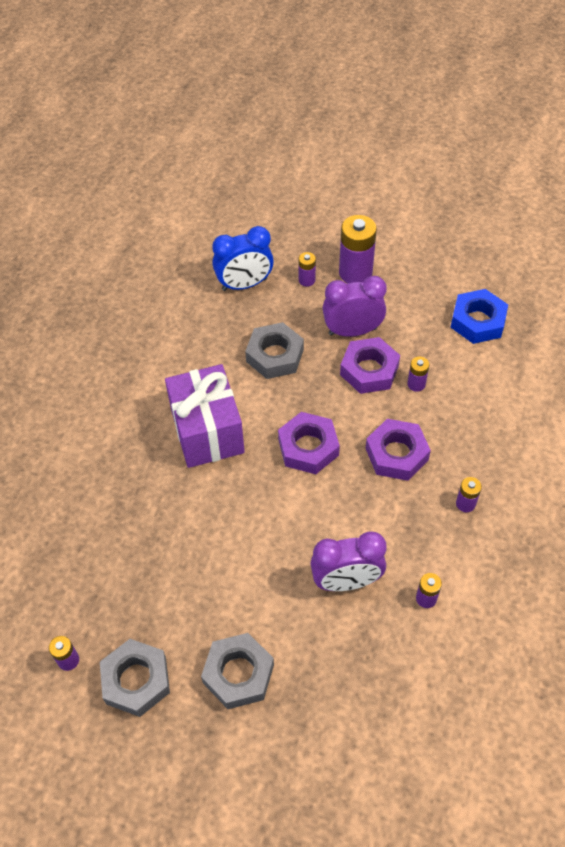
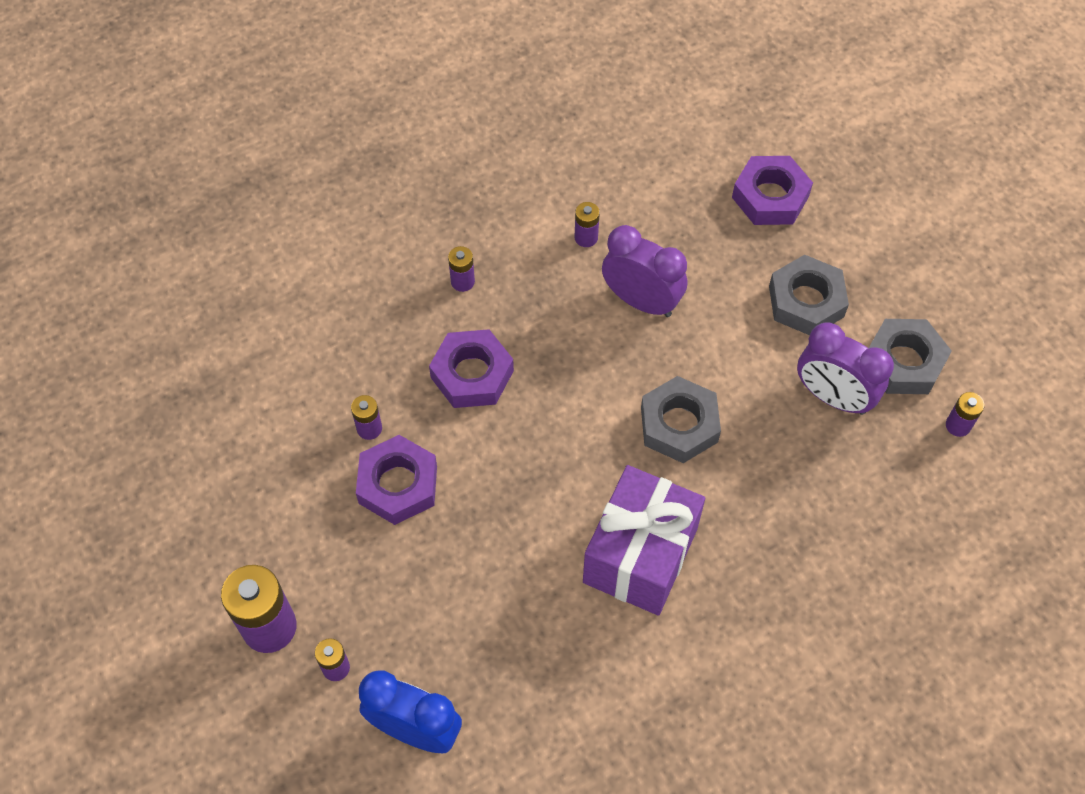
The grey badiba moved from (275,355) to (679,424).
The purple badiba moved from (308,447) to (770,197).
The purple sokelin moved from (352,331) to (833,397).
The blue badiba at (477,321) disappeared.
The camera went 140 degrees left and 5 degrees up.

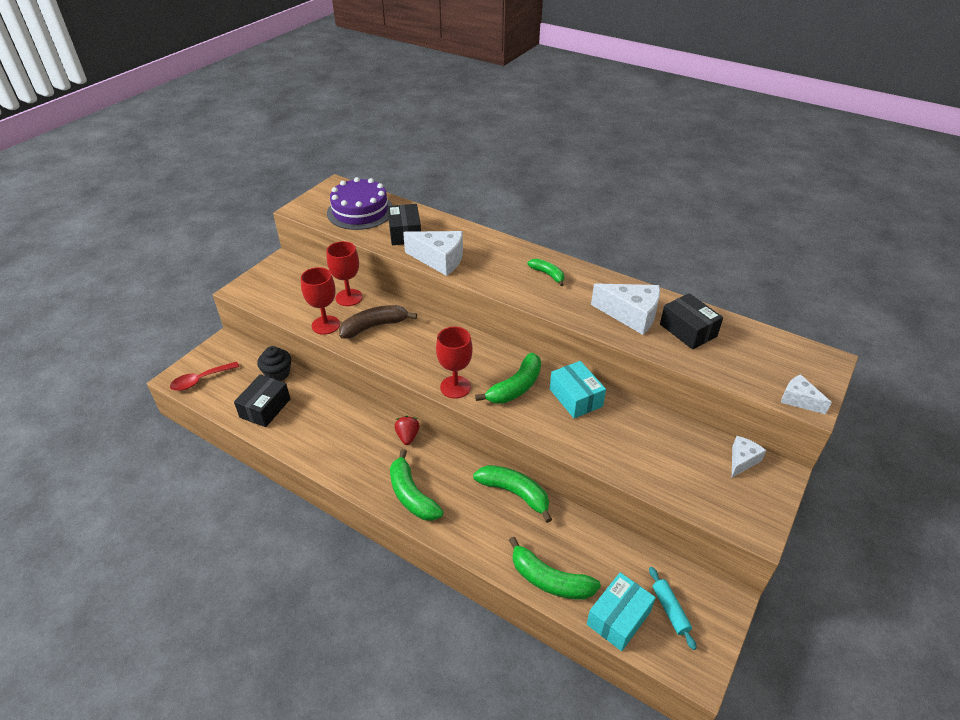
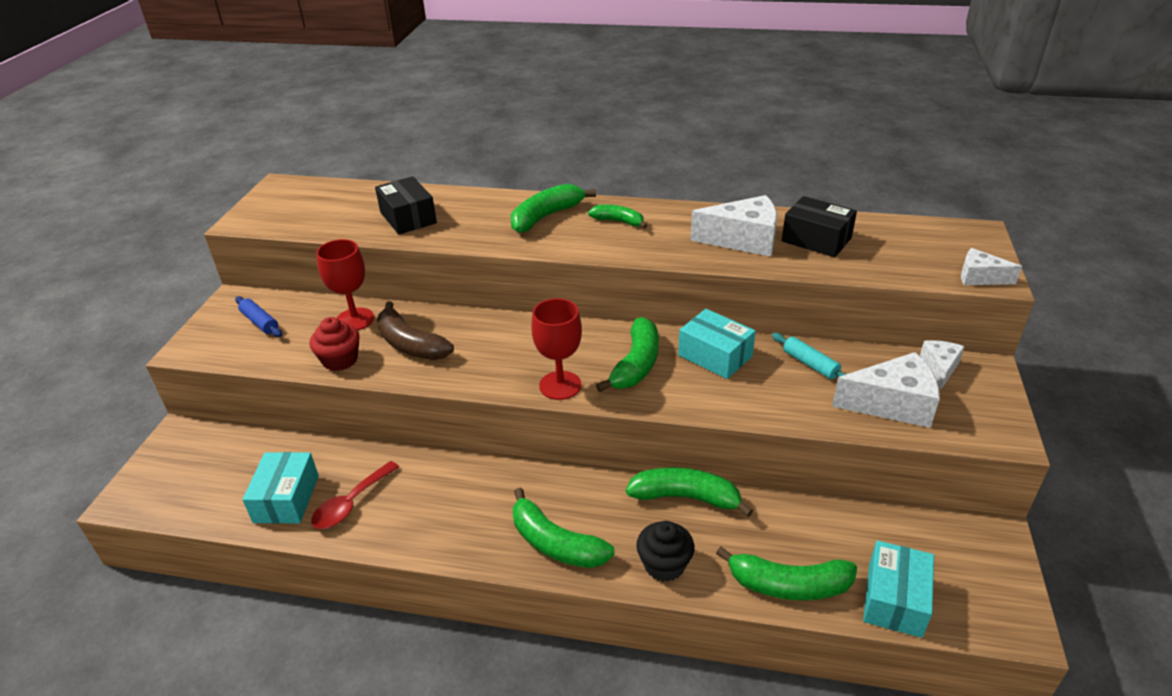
The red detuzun moved from (200,380) to (351,504).
The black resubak at (265,408) became the turquoise resubak at (286,499).
The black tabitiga moved from (277,373) to (664,565).
The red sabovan at (325,325) was replaced by the red tabitiga at (340,360).
The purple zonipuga at (360,211) disappeared.
The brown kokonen at (374,326) turned 90 degrees counterclockwise.
The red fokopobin at (407,436) disappeared.
The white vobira moved from (439,260) to (892,404).
The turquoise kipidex moved from (670,610) to (810,364).
The blue kipidex at (260,322) appeared.
The green kokonen at (546,216) appeared.
The camera went 20 degrees left and 5 degrees down.

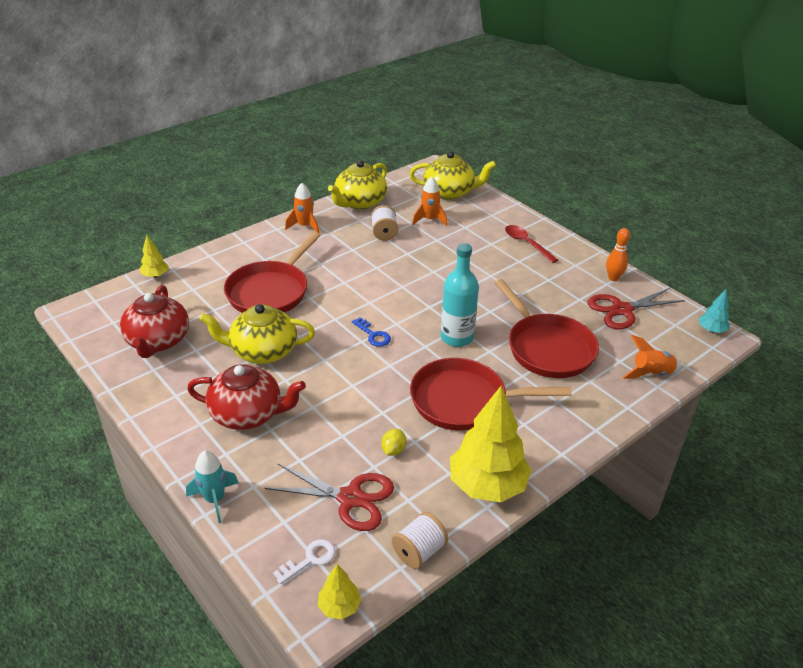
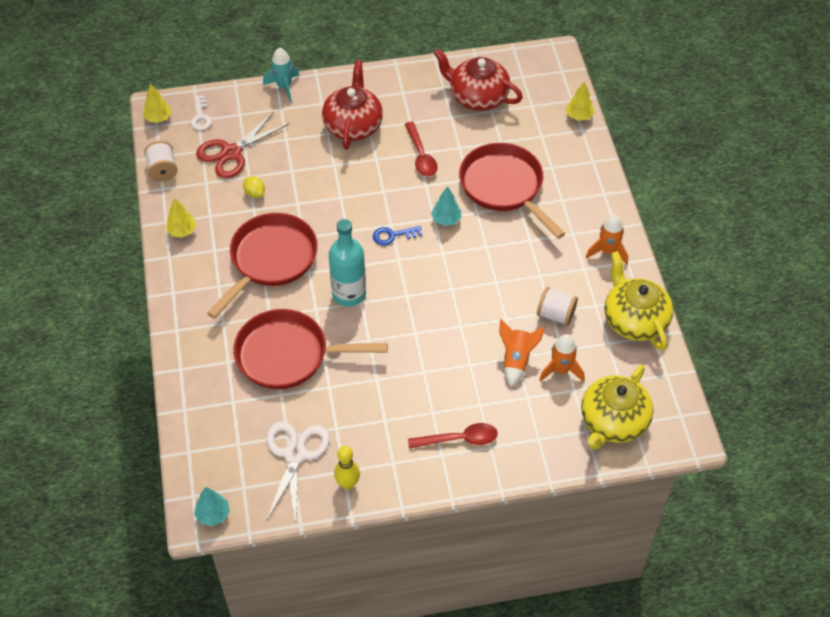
The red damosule at (248,414) turned 150 degrees clockwise.
The yellow damosule at (262,351) was replaced by the red detuzun at (421,156).
The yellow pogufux at (487,485) changed to 0.47 times the size.
The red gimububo at (622,310) became the white gimububo at (295,454).
The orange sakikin at (613,278) became the yellow sakikin at (347,484).
The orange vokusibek moved from (651,374) to (516,360).
The turquoise pogufux at (446,219) appeared.
The camera went 120 degrees right and 15 degrees up.

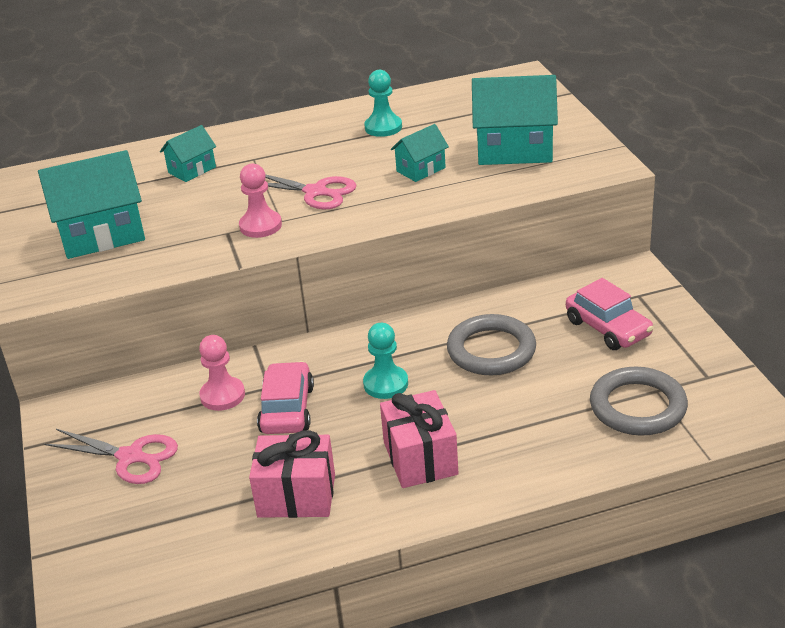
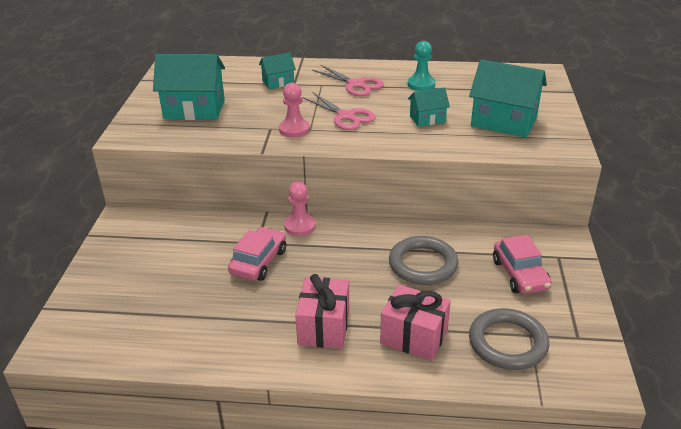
The pink gimububo moved from (130,457) to (356,85).
The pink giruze moved from (222,395) to (300,226).
The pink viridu moved from (296,496) to (414,337).
The turquoise giruze at (385,384) disappeared.
The camera went 20 degrees right and 0 degrees up.

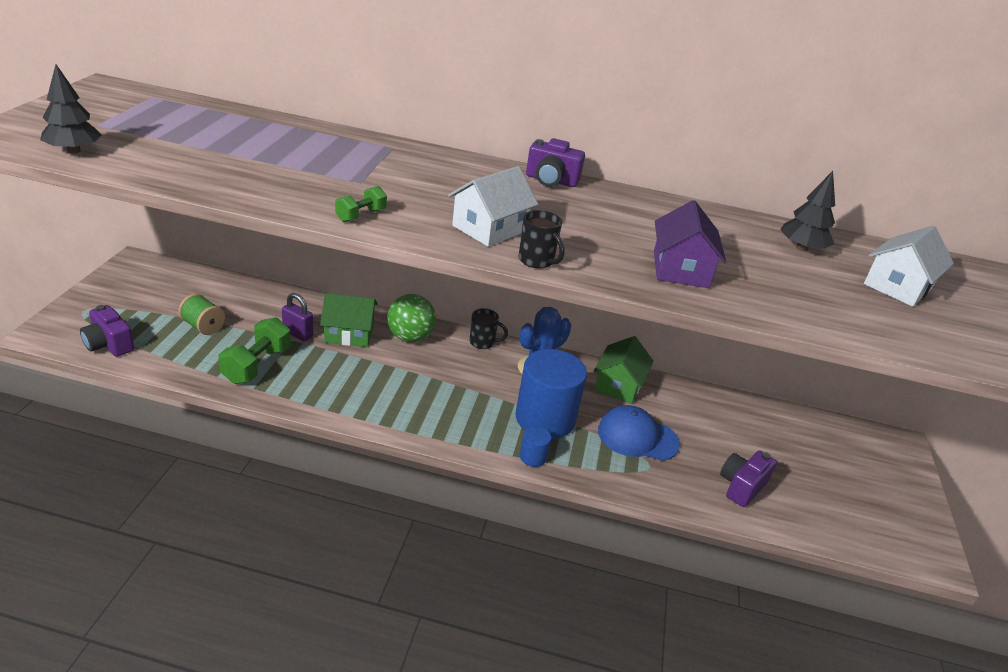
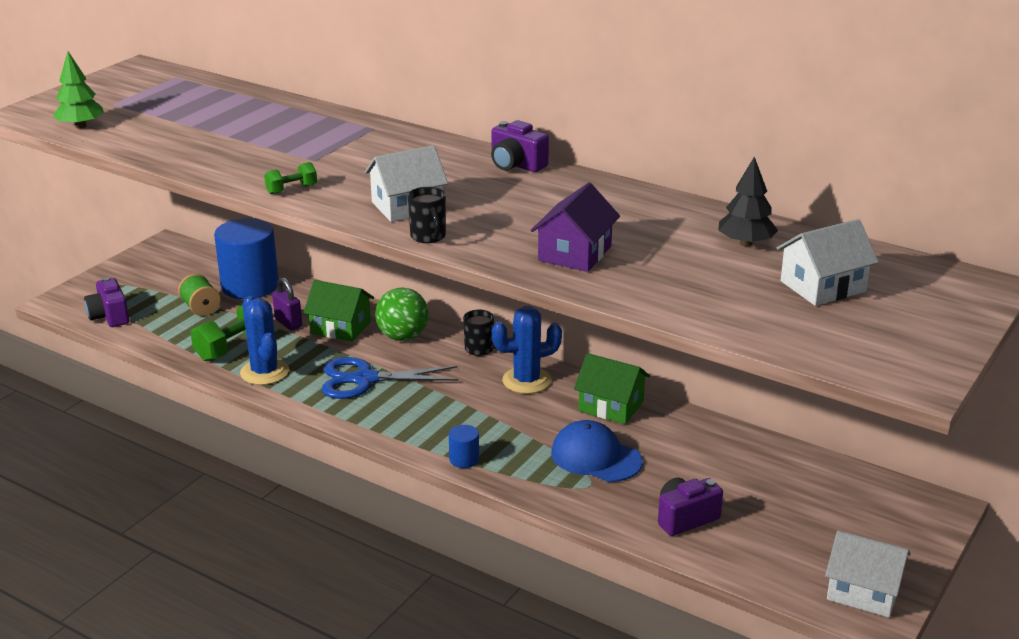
The black pogufux at (74,150) became the green pogufux at (81,126).
The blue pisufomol moved from (545,419) to (250,286).
The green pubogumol at (618,385) turned 75 degrees clockwise.
The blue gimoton at (264,372) appeared.
The blue gimububo at (364,379) appeared.
The white pubogumol at (863,591) appeared.
The camera went 25 degrees right and 5 degrees down.

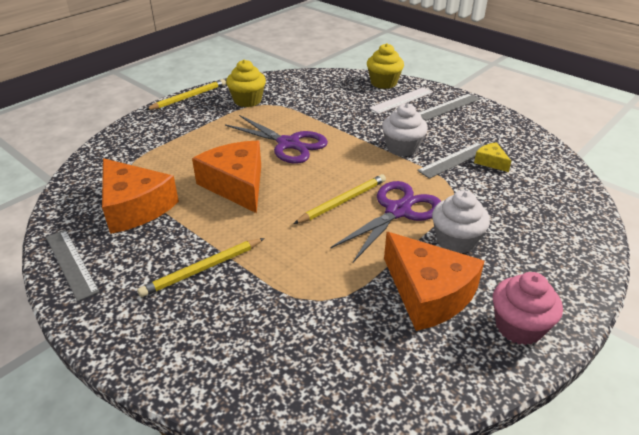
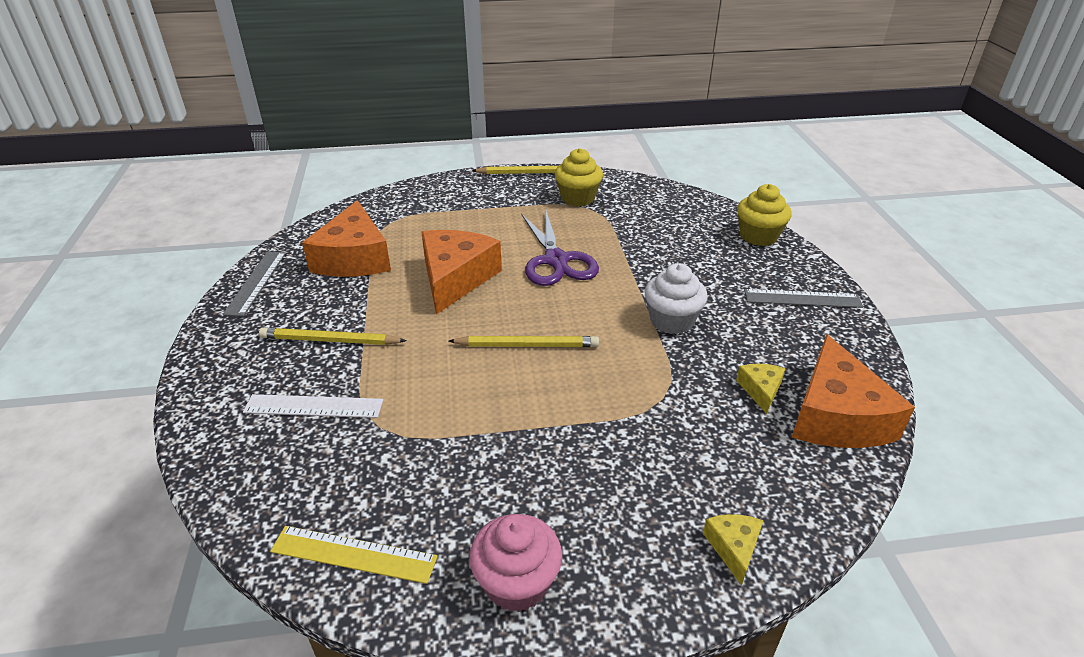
The purple gimububo at (398,211) disappeared.
The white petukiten moved from (401,100) to (314,406).
The orange vobira moved from (428,293) to (836,416).
The grey petukiten at (454,160) disappeared.
The white tabitiga at (456,241) disappeared.
The yellow petukiten at (353,554) appeared.
The yellow vobira at (733,548) appeared.
The camera went 40 degrees right and 0 degrees up.

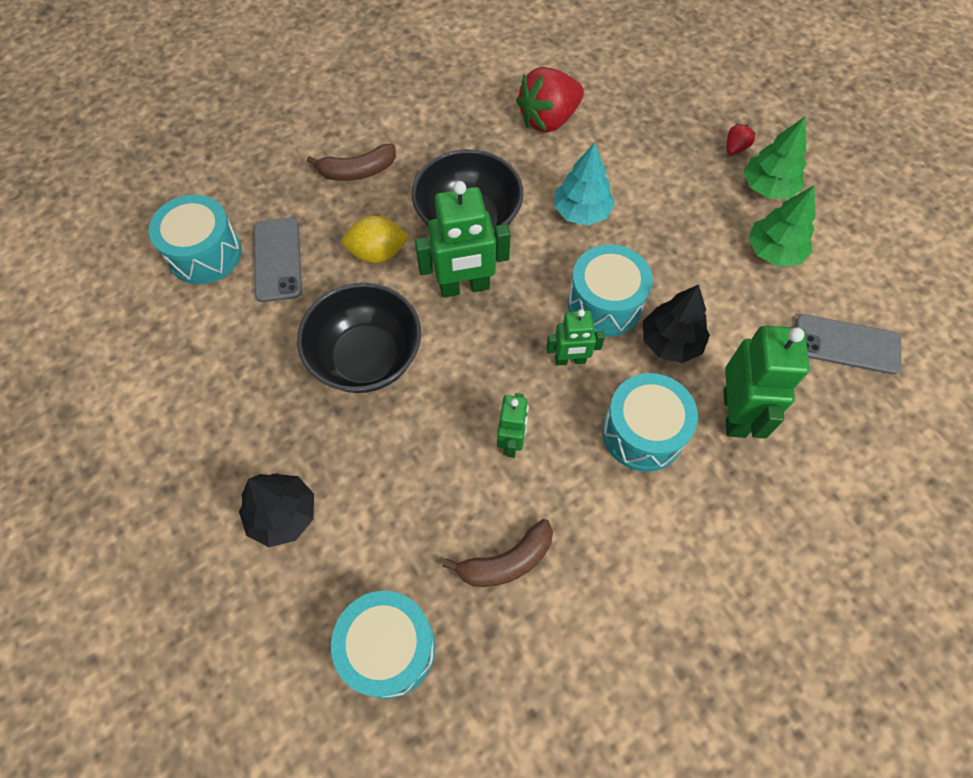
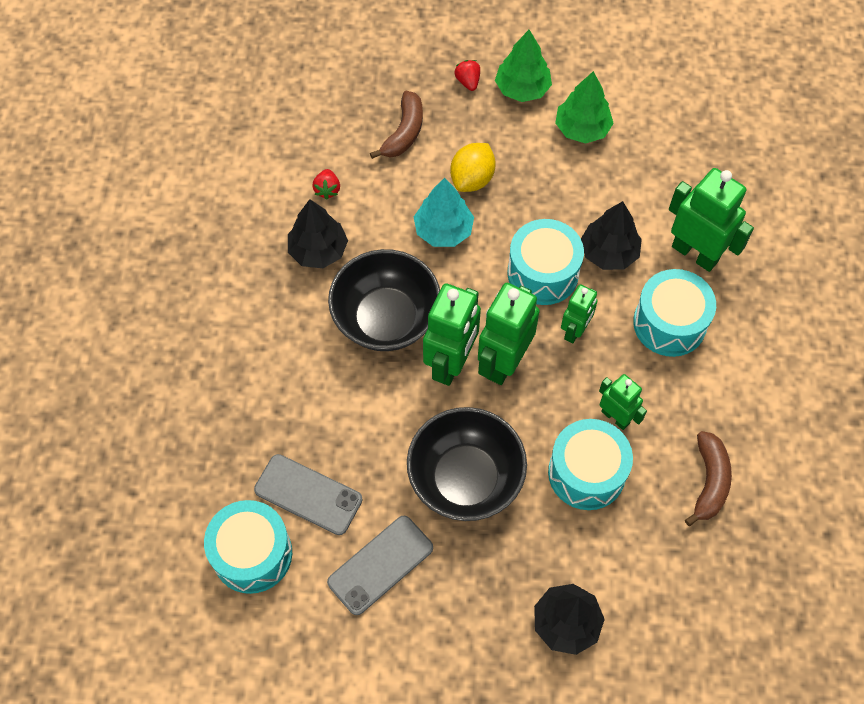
The brown kokonen moved from (357,171) to (404,132).
The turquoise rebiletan moved from (389,648) to (586,473).
The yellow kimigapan moved from (378,253) to (472,179).
The red fokopobin at (548,119) changed to 0.44 times the size.
The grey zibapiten moved from (846,344) to (380,565).
The black pogufux at (318,250) appeared.
The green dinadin at (503,362) appeared.
The camera went 55 degrees left and 0 degrees up.

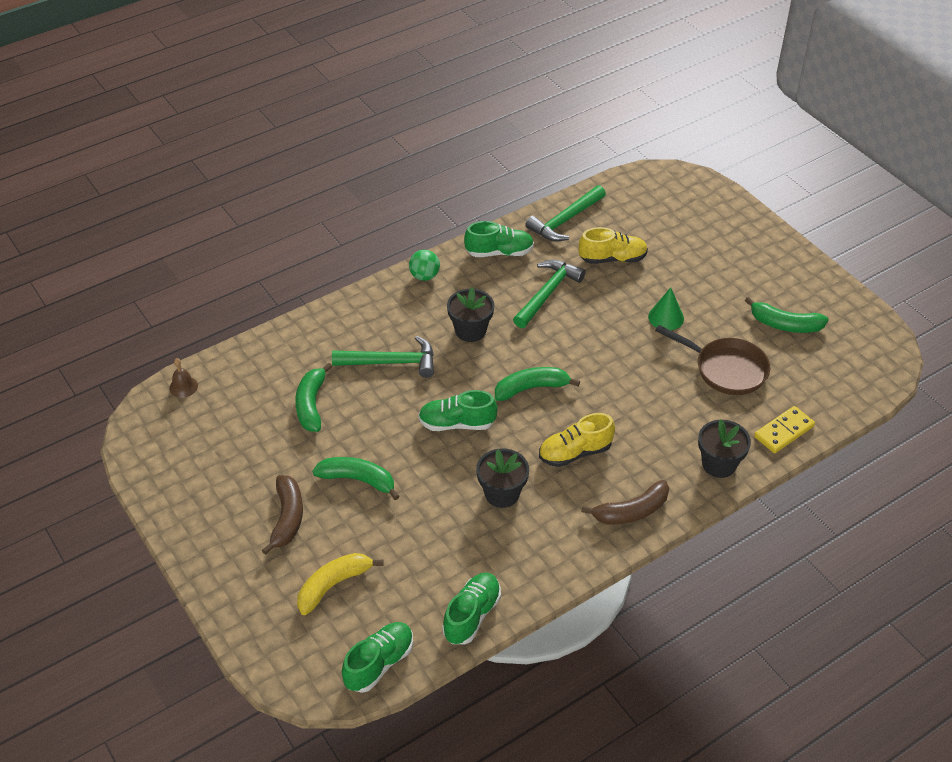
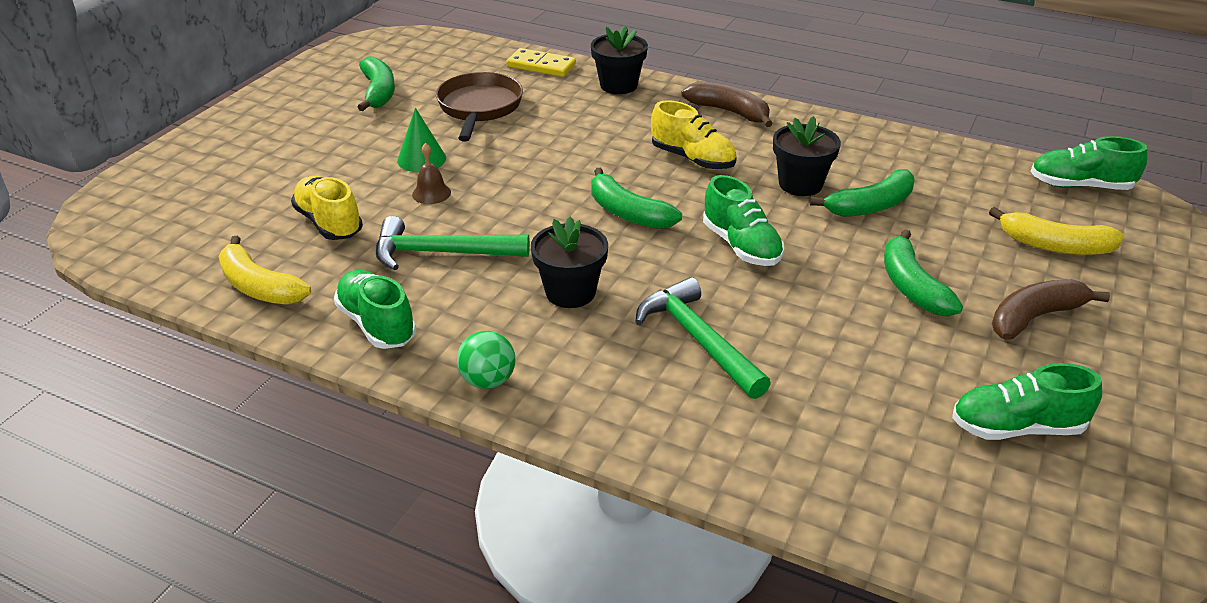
The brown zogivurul moved from (183,387) to (431,193).
The green kokonen moved from (311,404) to (870,206).
The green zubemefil moved from (472,615) to (1016,428).
The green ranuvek at (565,220) was replaced by the yellow kokonen at (259,286).
The camera went 120 degrees left and 10 degrees down.

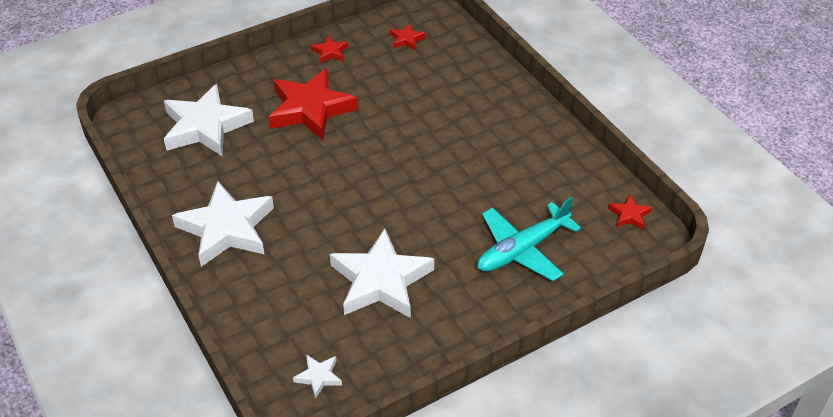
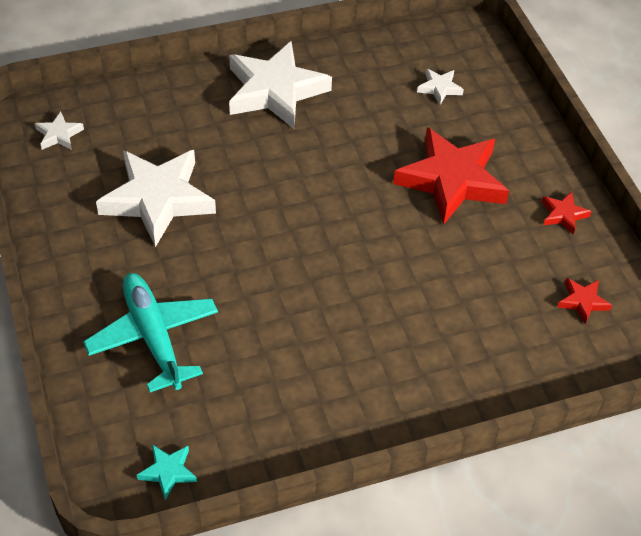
The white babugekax at (205,126) changed to 0.43 times the size.
The red babugekax at (629,215) became the turquoise babugekax at (168,472).
The camera went 100 degrees right and 5 degrees up.

